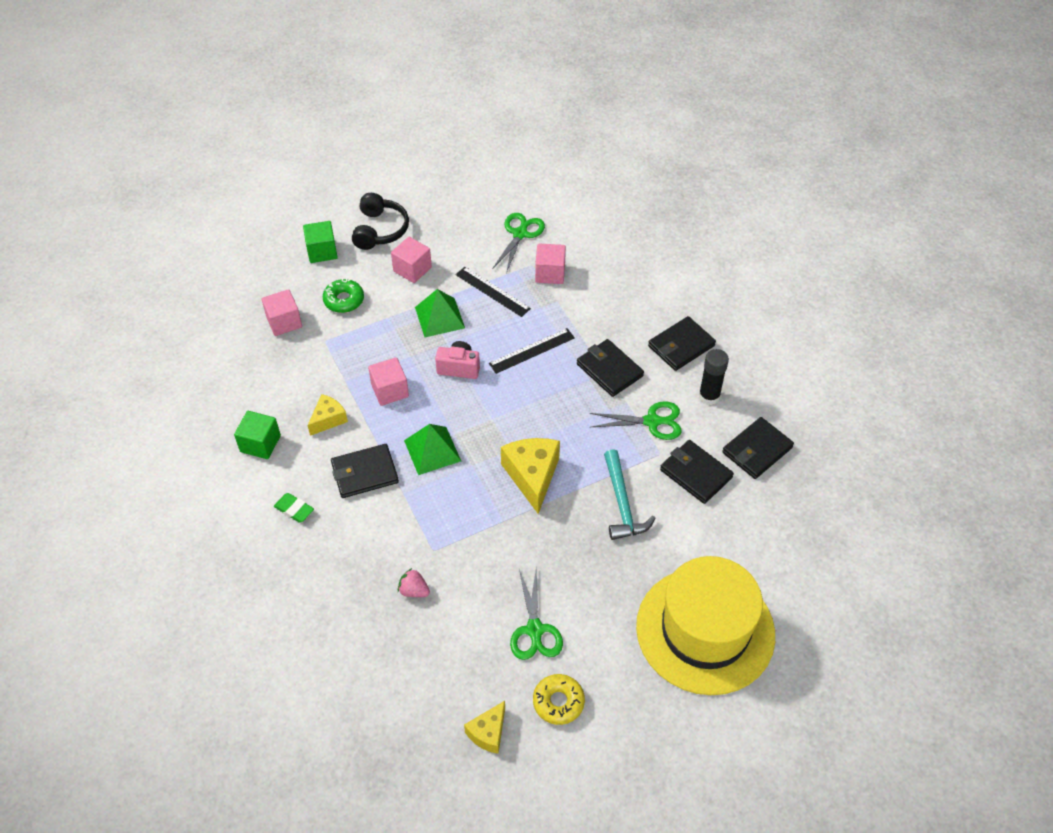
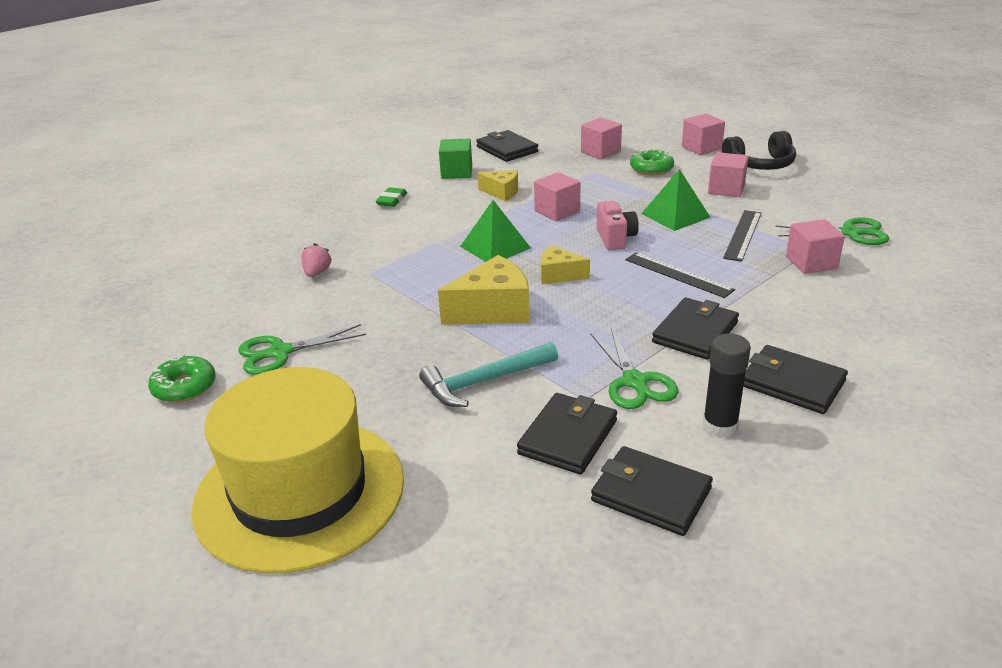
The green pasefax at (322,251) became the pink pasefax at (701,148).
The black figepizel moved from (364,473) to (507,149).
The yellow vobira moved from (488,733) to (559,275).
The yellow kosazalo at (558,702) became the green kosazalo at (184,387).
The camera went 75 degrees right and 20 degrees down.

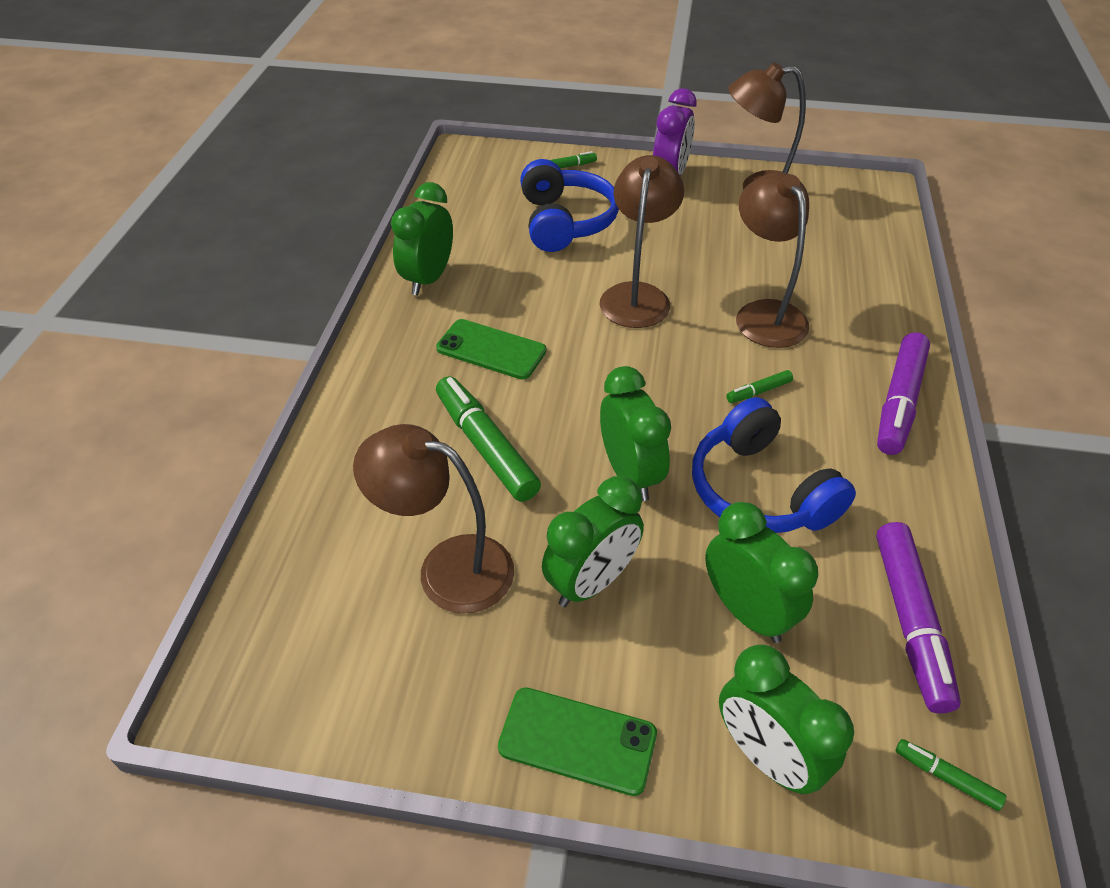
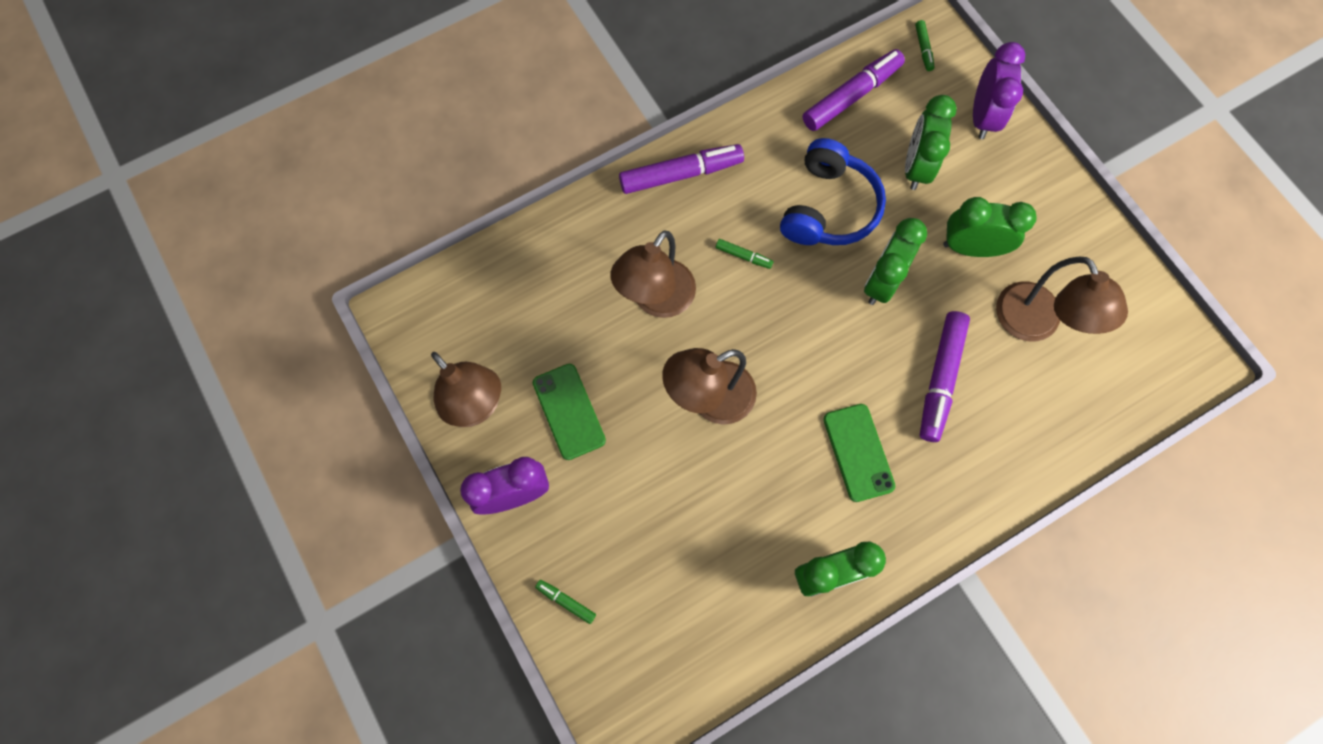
The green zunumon at (486,447) became the purple zunumon at (940,379).
The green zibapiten moved from (577,741) to (569,411).
The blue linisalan at (565,222) disappeared.
The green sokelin at (766,756) became the purple sokelin at (982,117).
The camera went 130 degrees left and 25 degrees up.

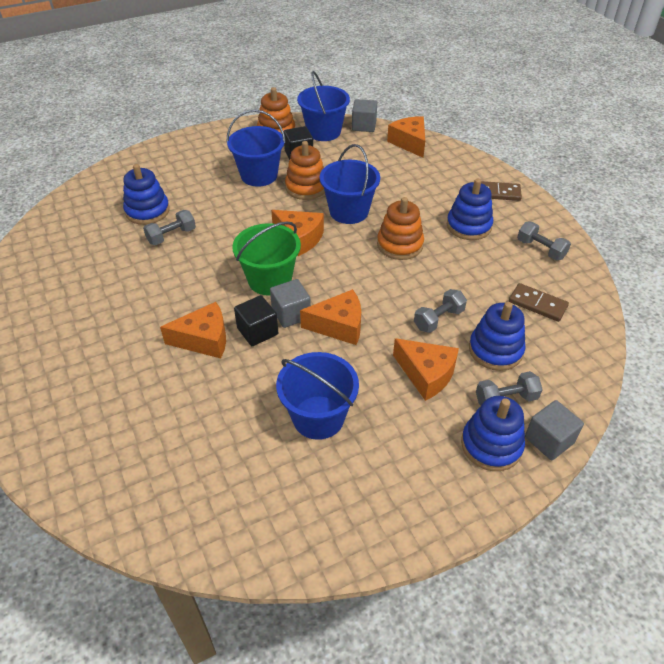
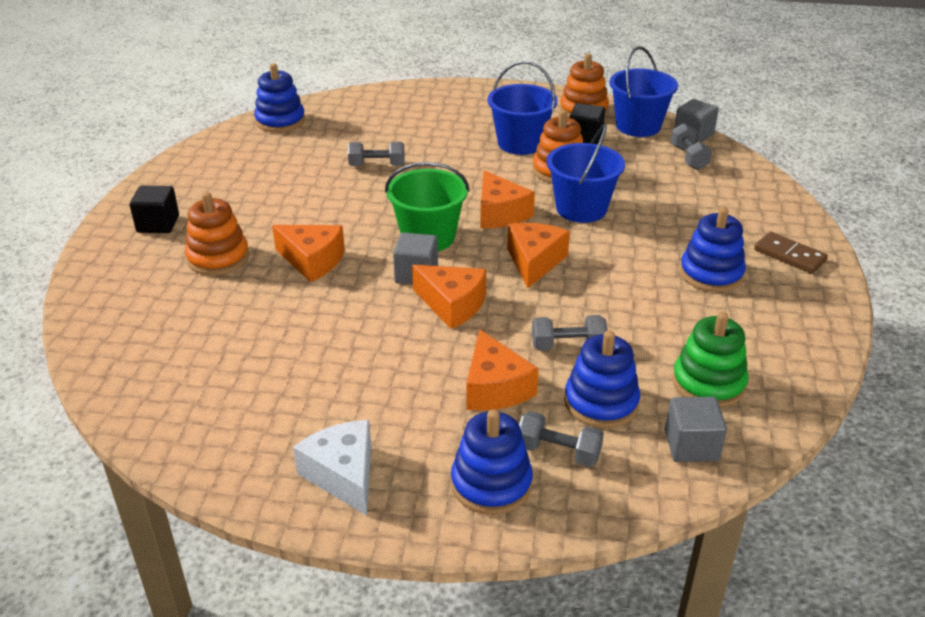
The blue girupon moved from (147,211) to (280,121).
The black pasefax moved from (257,331) to (158,224).
The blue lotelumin at (318,417) disappeared.
The orange girupon moved from (400,245) to (218,258).
The orange vobira moved from (409,143) to (534,262).
The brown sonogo at (537,304) was replaced by the green girupon at (708,383).
The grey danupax moved from (540,249) to (688,157).
The grey pasefax moved from (549,440) to (691,445).
The white vobira at (343,475) appeared.
The camera went 35 degrees right and 10 degrees down.

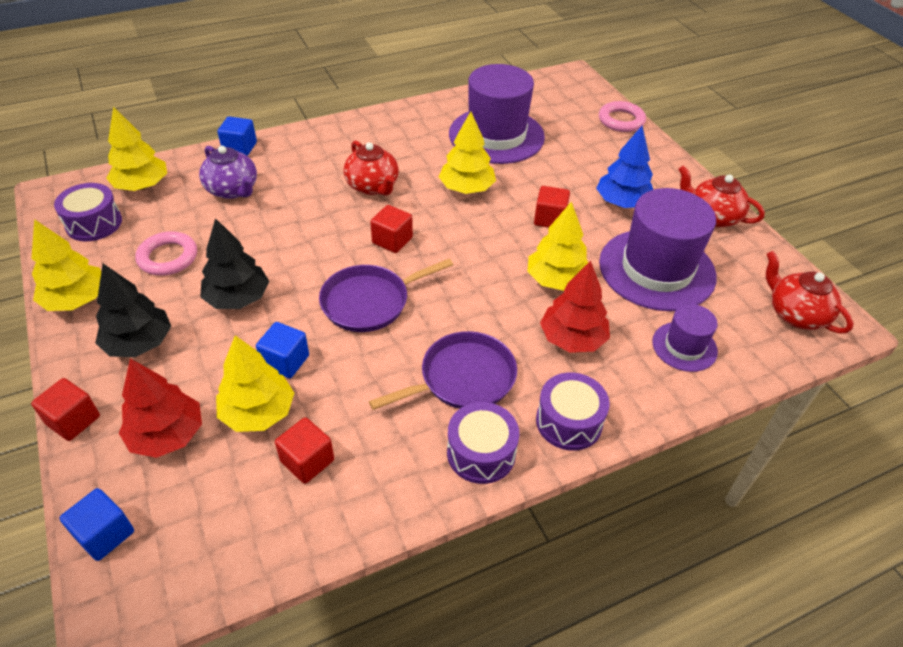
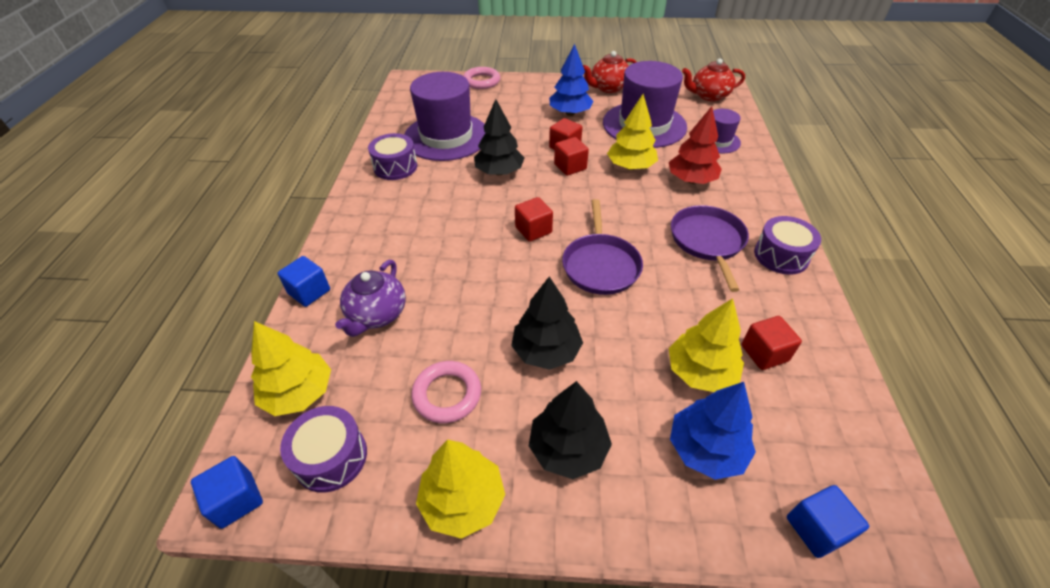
The red pasefax moved from (73,420) to (570,167).
The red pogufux at (167,435) became the blue pogufux at (706,449).
The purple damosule at (233,190) turned 120 degrees clockwise.
The blue pasefax moved from (285,361) to (236,500).
The red damosule at (373,186) disappeared.
The yellow pogufux at (466,188) became the black pogufux at (499,172).
The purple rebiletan moved from (569,422) to (395,167).
The camera went 60 degrees left and 0 degrees up.

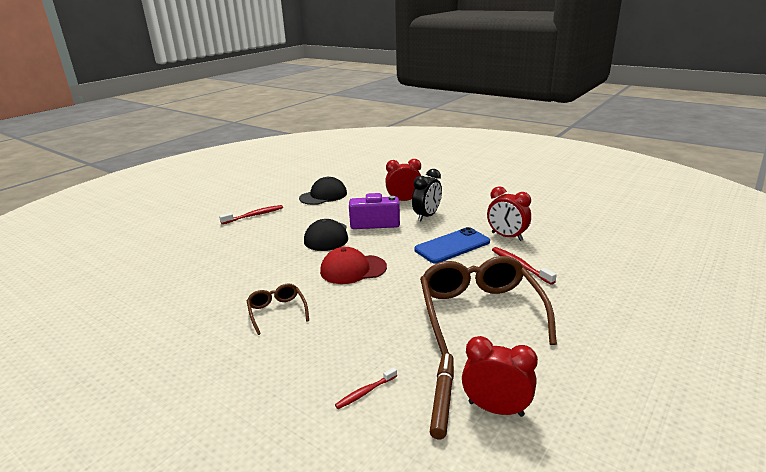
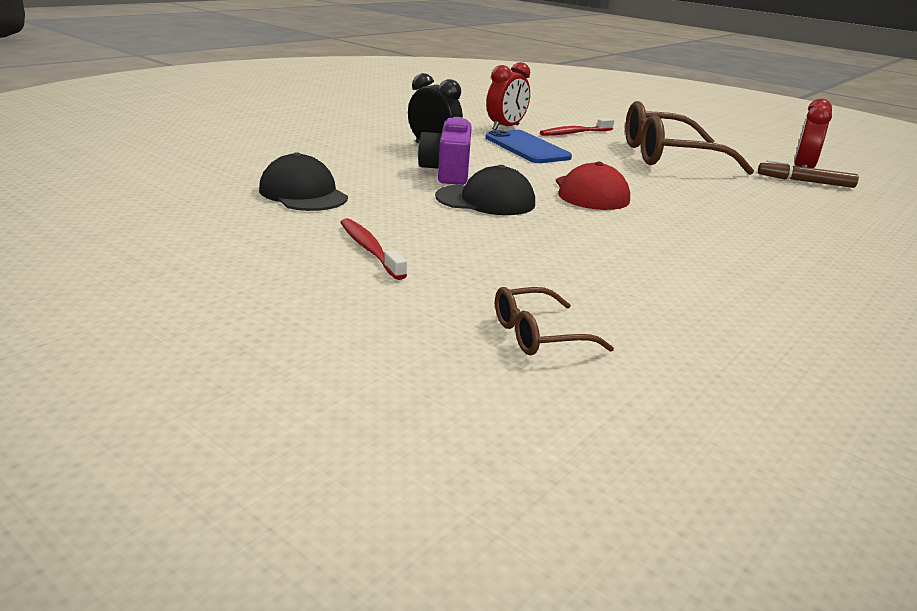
The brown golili moved from (277,312) to (538,335).
The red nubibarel at (365,392) disappeared.
The red sokelin at (404,201) disappeared.
The camera went 90 degrees left and 0 degrees up.

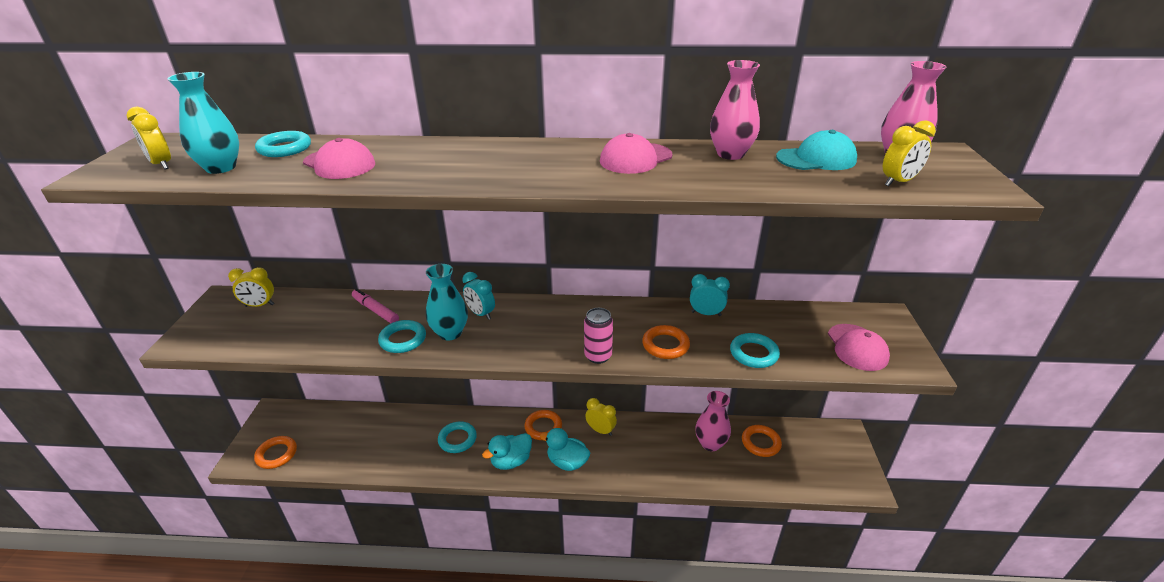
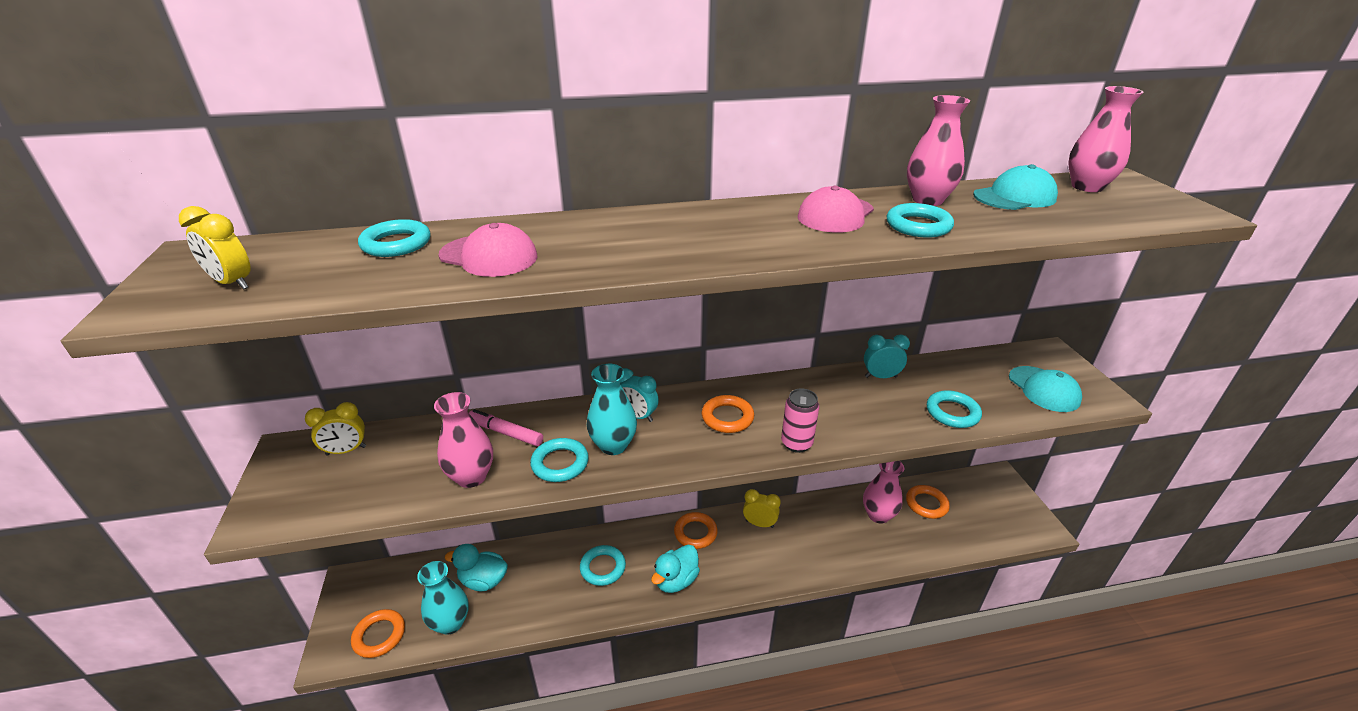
The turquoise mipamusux moved from (221,168) to (450,623).
The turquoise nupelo moved from (567,462) to (483,580).
The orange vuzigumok moved from (665,345) to (727,417).
The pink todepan at (857,347) became the turquoise todepan at (1044,389).
The yellow sokelin at (898,182) disappeared.
The pink mipamusux at (471,477) appeared.
The turquoise vuzigumok at (918,226) appeared.
The camera went 15 degrees left and 0 degrees up.

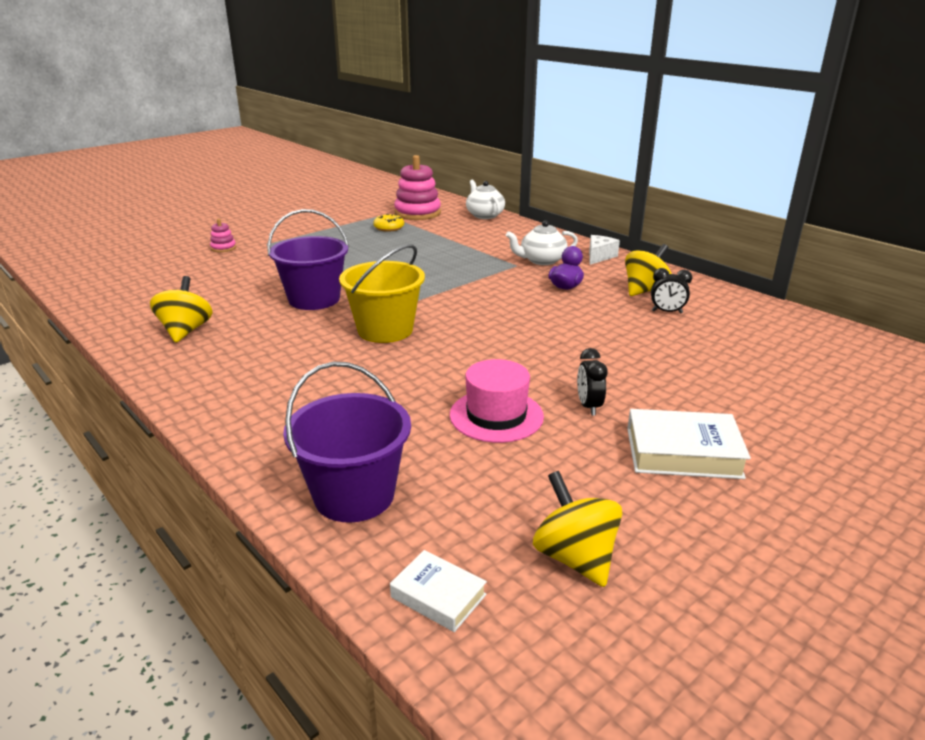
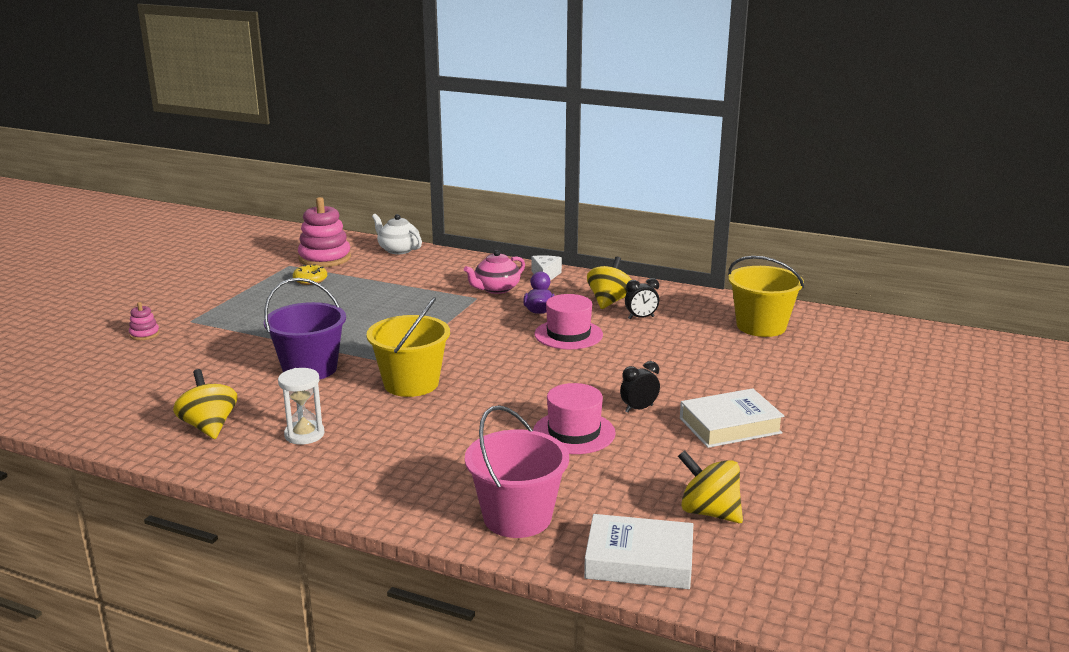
The purple lotelumin at (354,495) became the pink lotelumin at (517,517).
The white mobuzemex at (438,596) changed to 1.72 times the size.
The white damosule at (541,260) became the pink damosule at (496,289).
The black sokelin at (589,406) turned 90 degrees clockwise.
The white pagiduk at (304,434) appeared.
The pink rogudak at (568,334) appeared.
The yellow lotelumin at (761,326) appeared.
The camera went 25 degrees left and 5 degrees down.

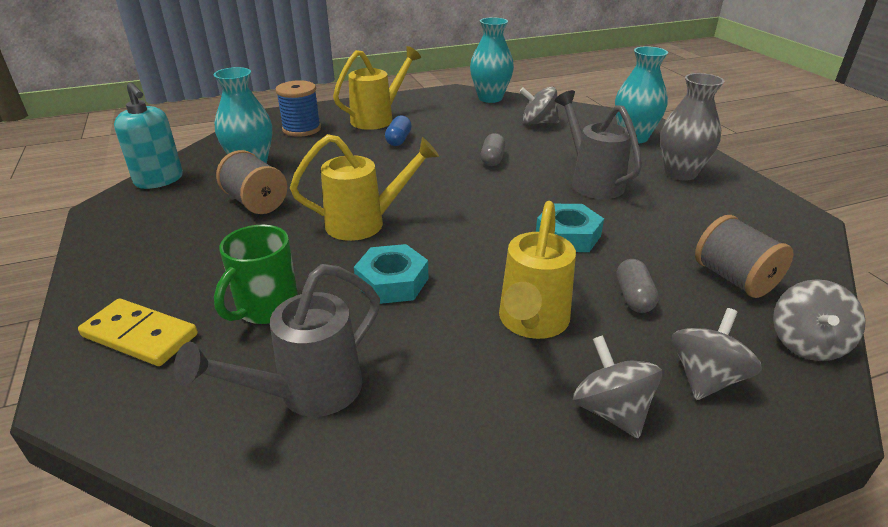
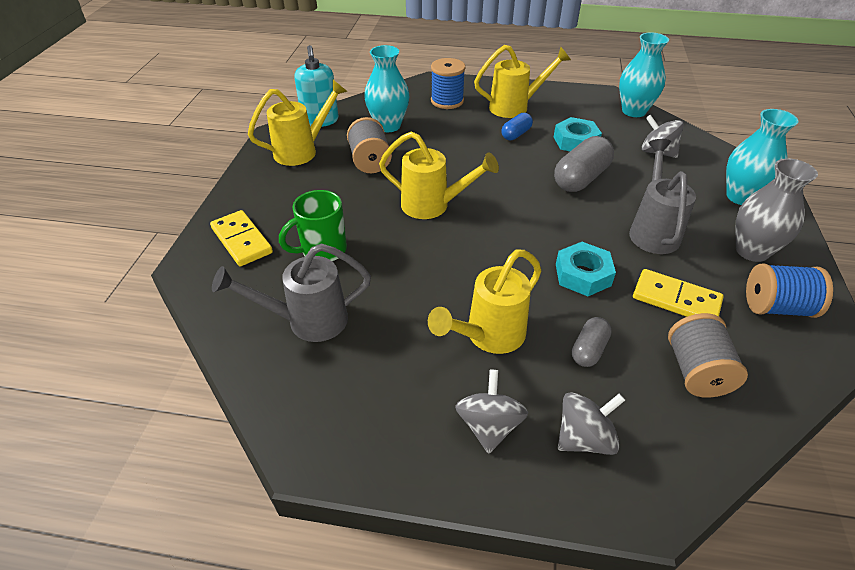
The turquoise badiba moved from (392,282) to (575,141).
The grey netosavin at (492,159) changed to 1.78 times the size.
The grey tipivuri at (806,343) disappeared.
The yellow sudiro at (302,151) appeared.
The yellow sonogo at (676,299) appeared.
The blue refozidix at (776,307) appeared.
The camera went 30 degrees right and 10 degrees up.

